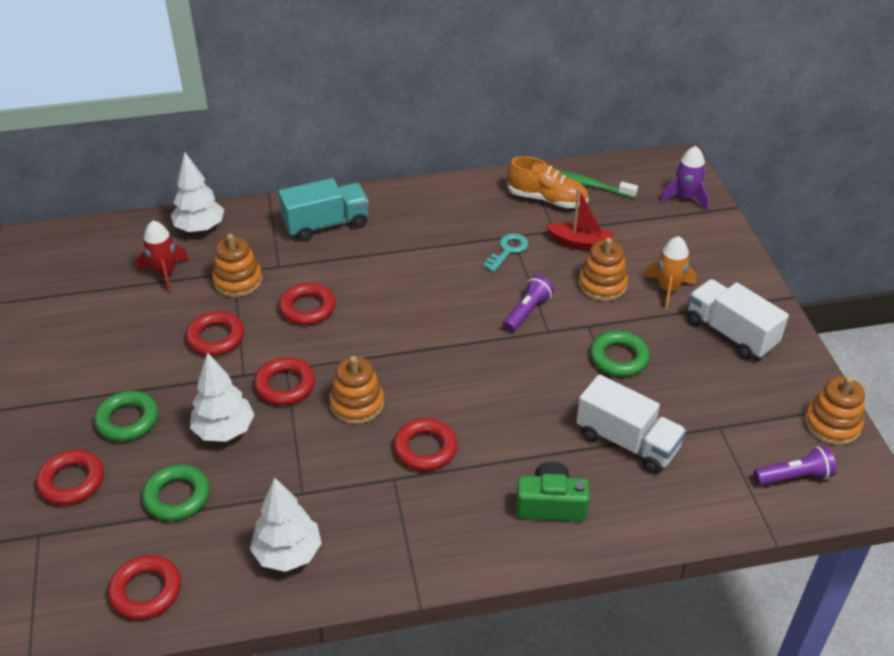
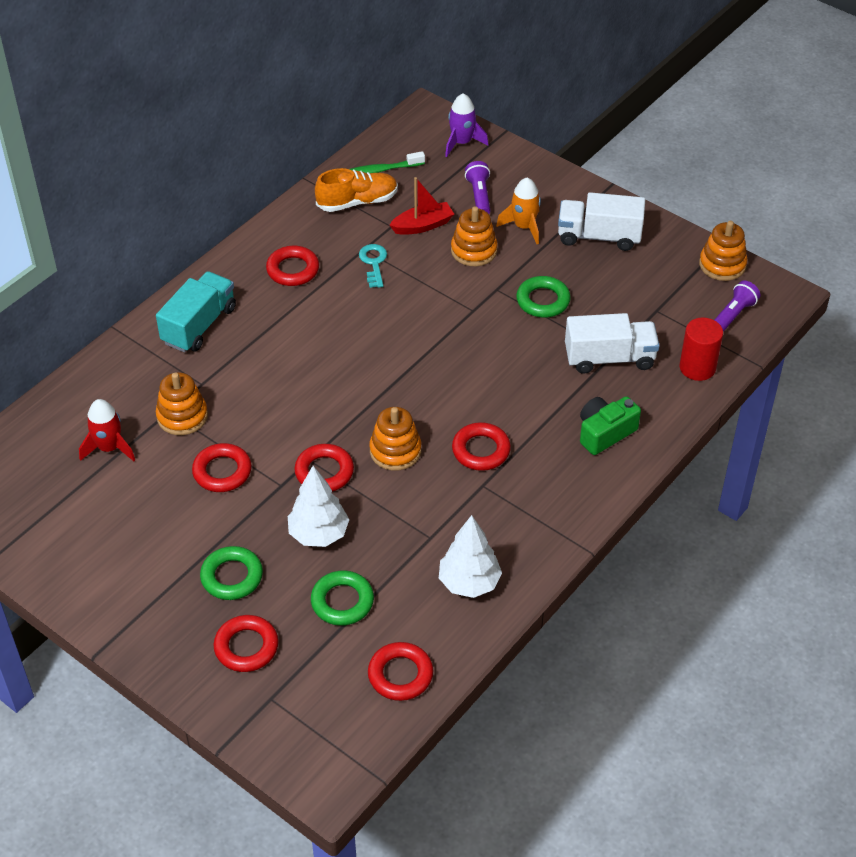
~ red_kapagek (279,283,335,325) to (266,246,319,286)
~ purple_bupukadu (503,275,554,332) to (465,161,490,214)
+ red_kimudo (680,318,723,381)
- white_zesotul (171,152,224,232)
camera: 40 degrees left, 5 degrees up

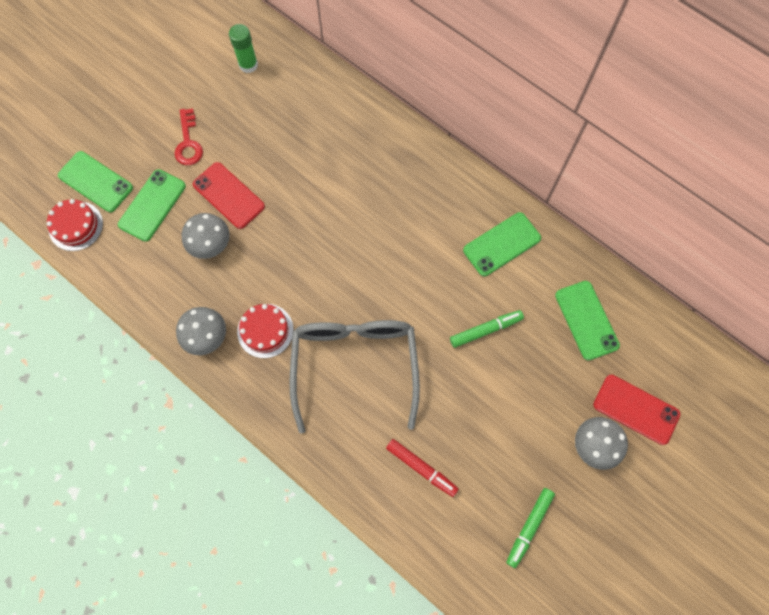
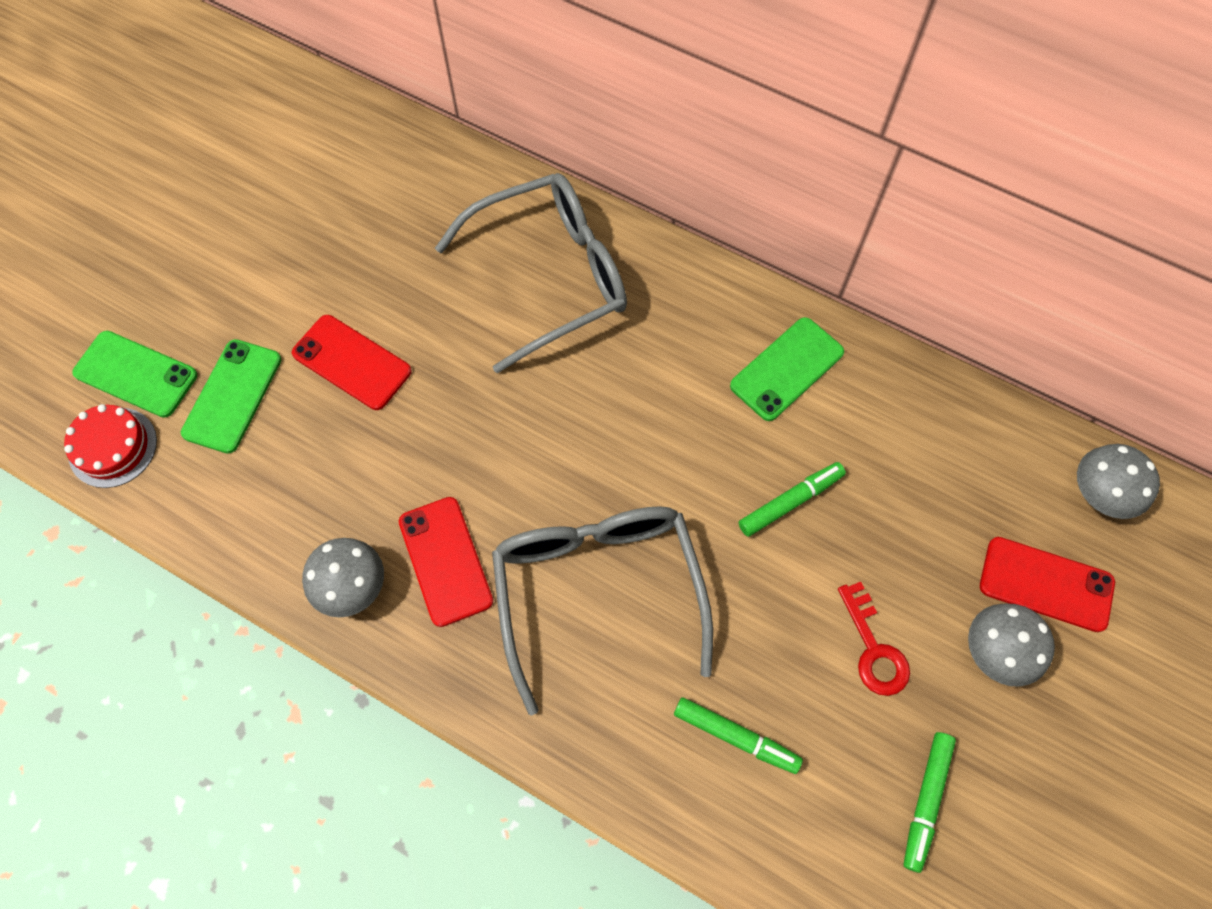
~ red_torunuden (237,304,294,358) to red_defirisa (399,497,493,627)
+ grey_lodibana (435,173,627,373)
~ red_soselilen (386,439,459,497) to green_soselilen (674,697,803,774)
~ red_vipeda (175,108,203,165) to (838,582,910,696)
~ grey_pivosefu (182,213,230,259) to (1077,444,1160,519)
- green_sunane (229,24,258,73)
- green_defirisa (555,281,620,361)
camera: 10 degrees left, 5 degrees down

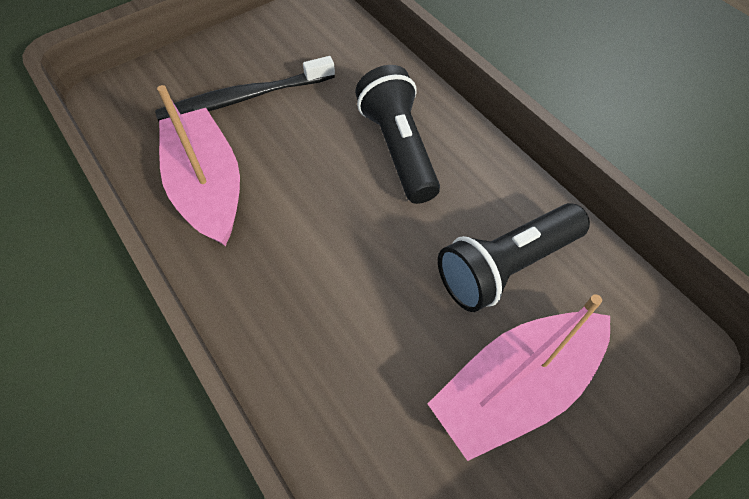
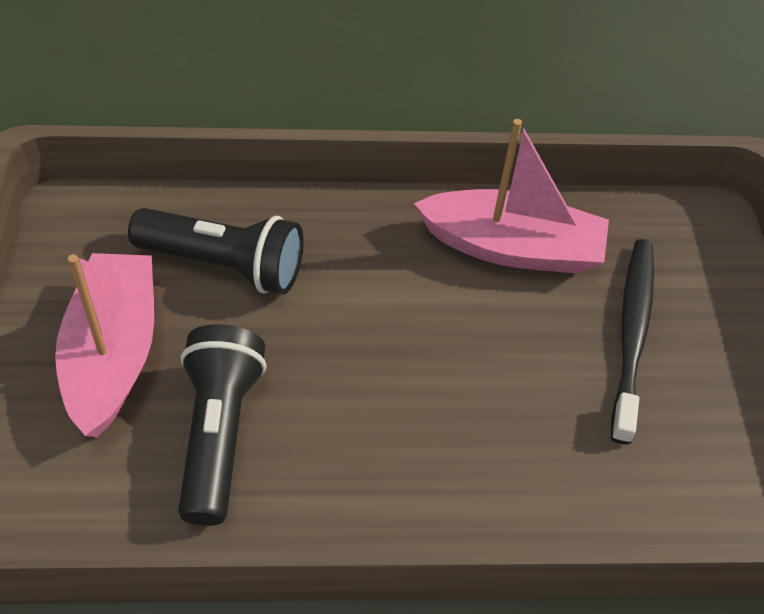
~ black_bupukadu (355,65,440,204) to (128,208,303,295)
camera: 120 degrees right, 5 degrees down

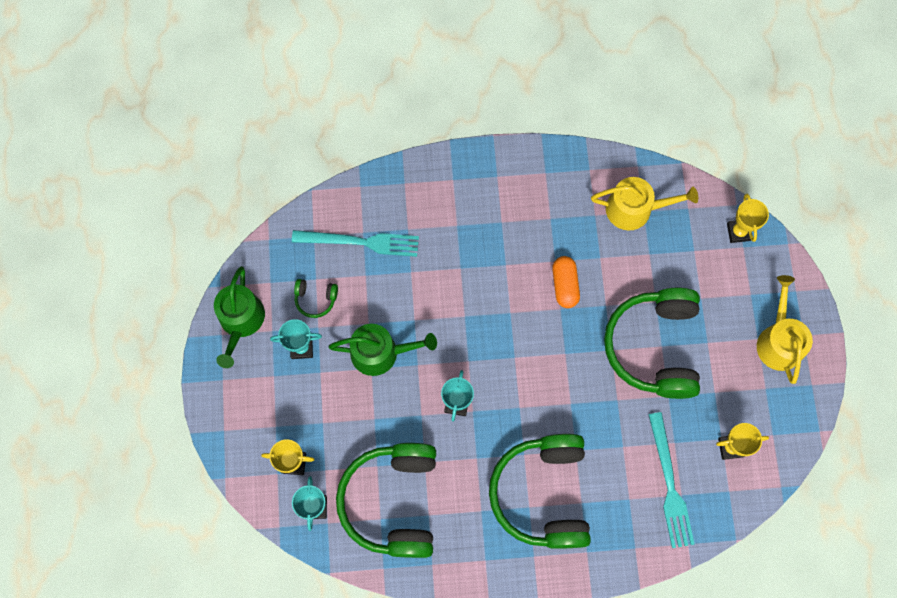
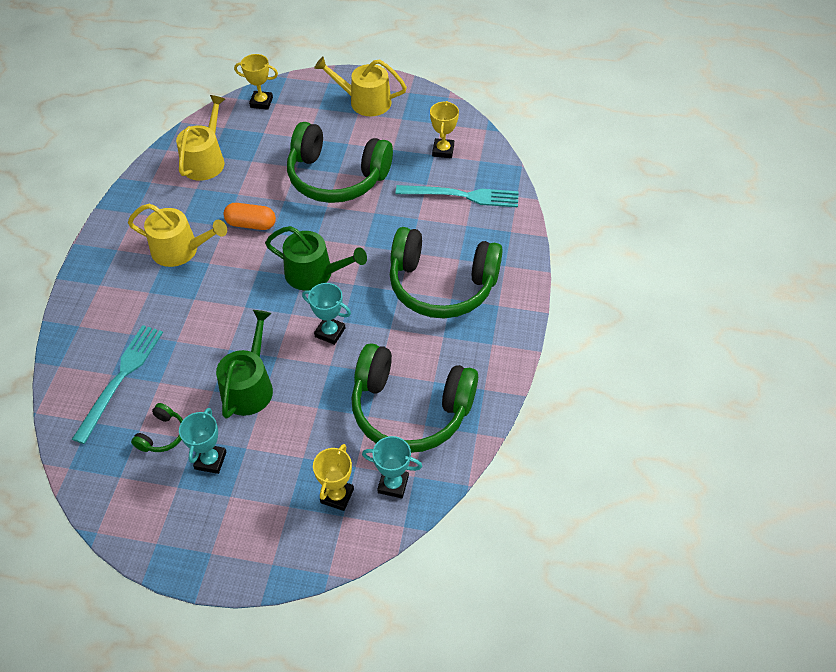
+ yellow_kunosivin (128,204,227,267)
~ green_kunosivin (214,266,265,368) to (265,226,367,291)
camera: 75 degrees left, 20 degrees down

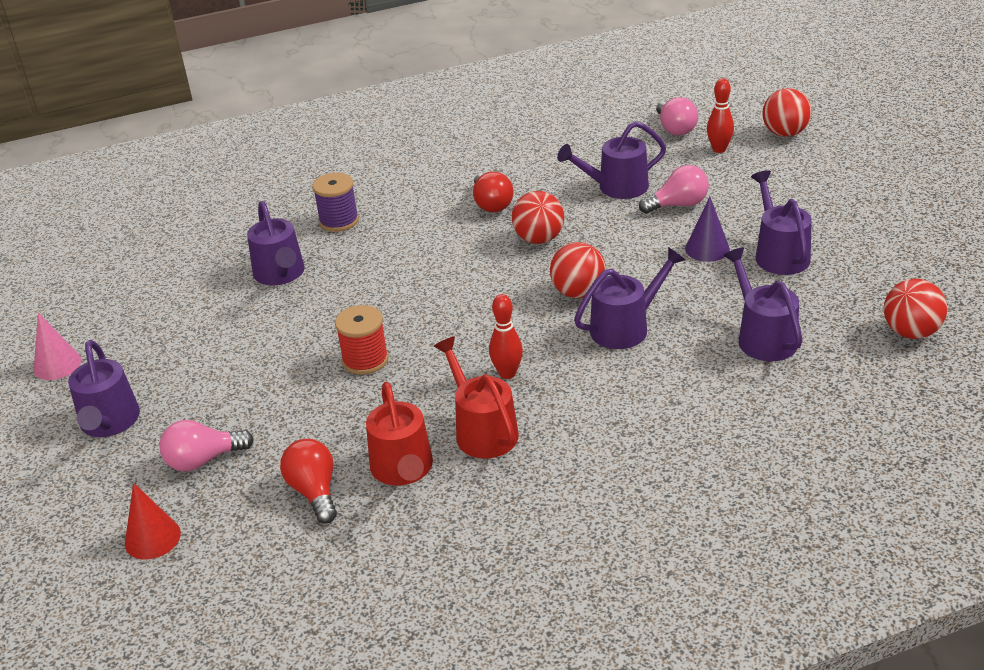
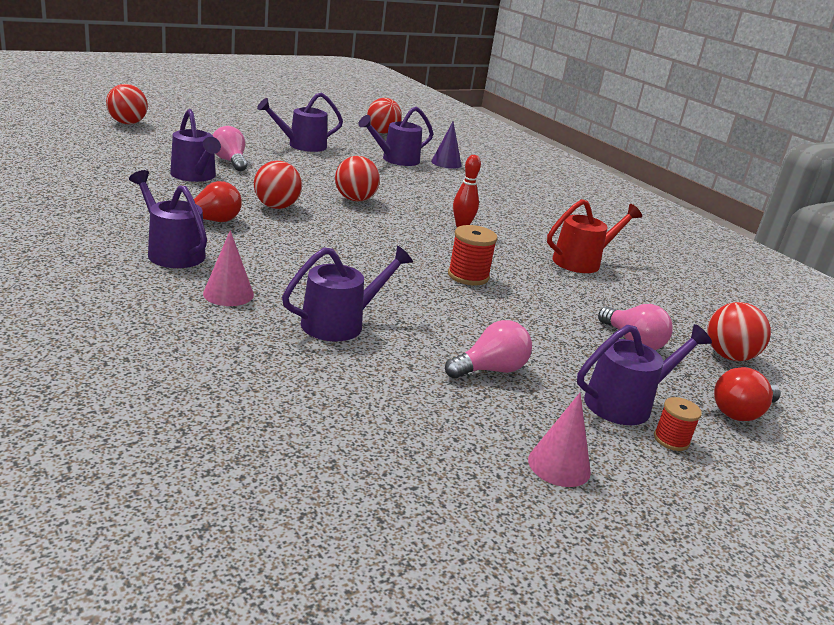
~ purple_kunosivin (574,247,685,349) to (129,170,207,268)
~ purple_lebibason (312,173,359,232) to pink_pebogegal (203,230,254,306)
~ purple_pebogegal (685,197,730,262) to (431,122,462,169)
~ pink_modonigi (656,97,698,136) to (445,320,532,379)
+ red_lebibason (654,397,702,451)
~ red_pebogegal (125,483,181,559) to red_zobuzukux (707,302,771,361)
~ red_modonigi (280,439,337,524) to (714,367,781,421)
- red_kunosivin (434,337,519,459)
- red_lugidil (707,78,734,153)
camera: 110 degrees left, 10 degrees down

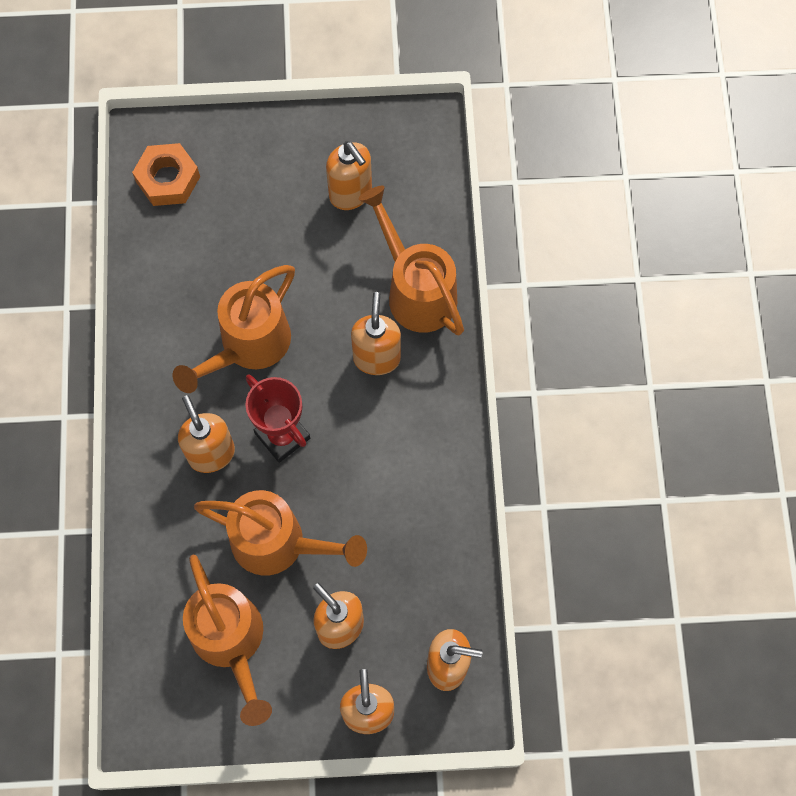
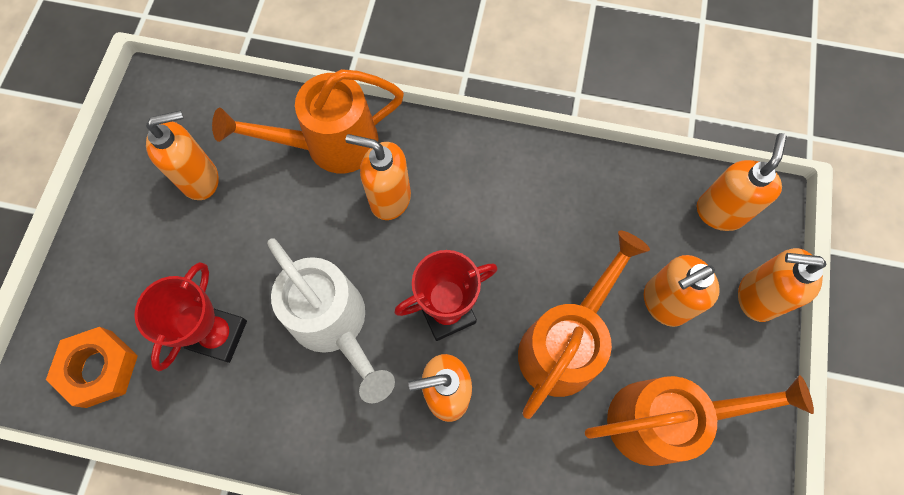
+ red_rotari (134,262,247,371)
~ orange_kunosivin (173,265,295,393) to white_kunosivin (267,238,395,403)
camera: 75 degrees left, 0 degrees up

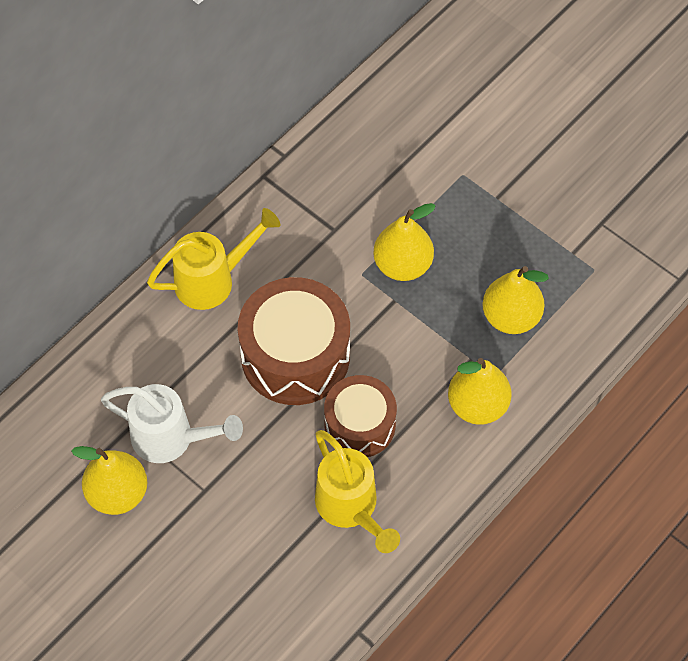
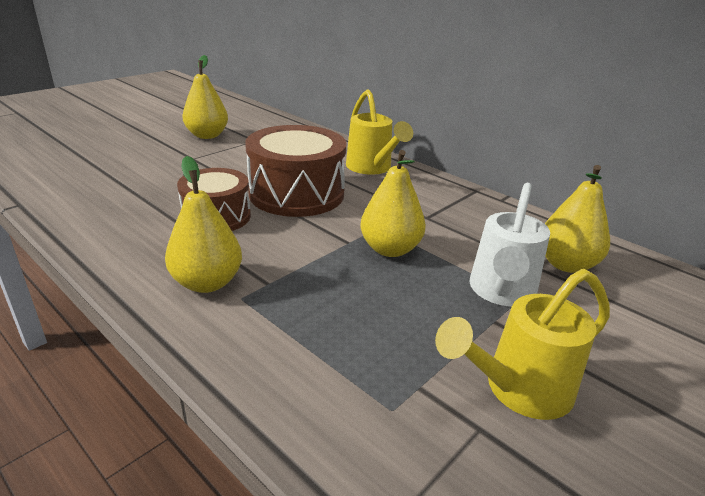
~ yellow_kunosivin (315,430,400,553) to (435,269,610,420)
~ white_kunosivin (101,384,243,463) to (470,183,550,307)
~ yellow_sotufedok (483,266,549,334) to (545,165,610,273)
camera: 90 degrees right, 30 degrees down

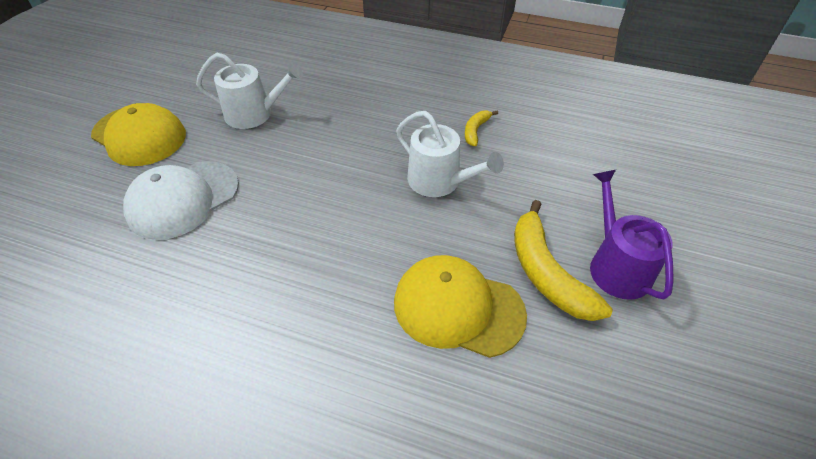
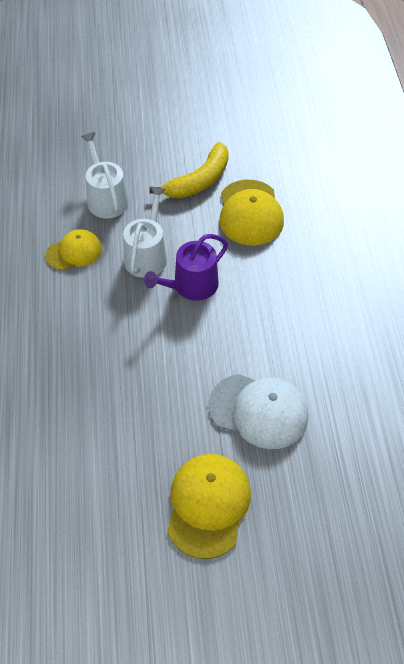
~ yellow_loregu (465,110,498,146) to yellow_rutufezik (45,229,102,271)
~ white_kunosivin (196,53,303,129) to (81,132,129,218)
~ purple_kunosivin (590,170,674,300) to (144,234,228,301)
camera: 115 degrees left, 5 degrees up

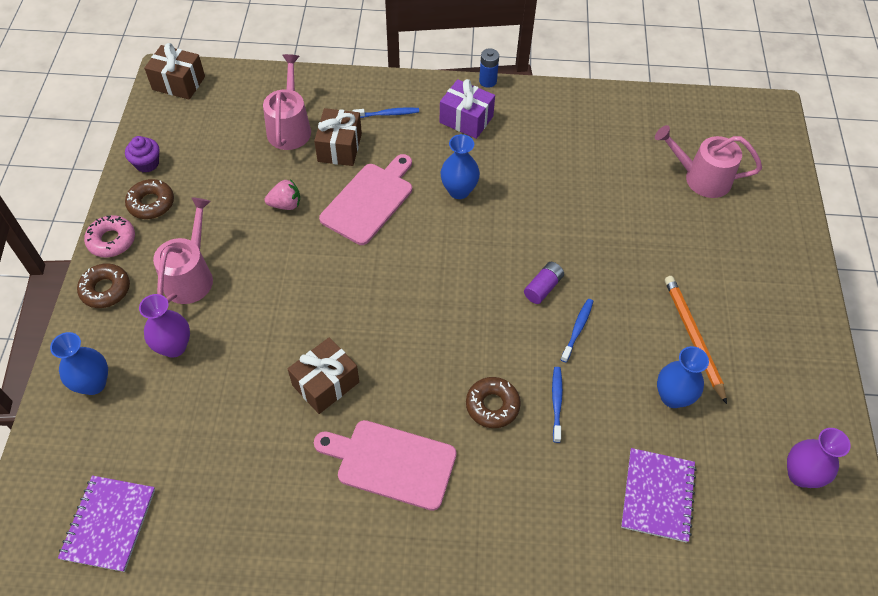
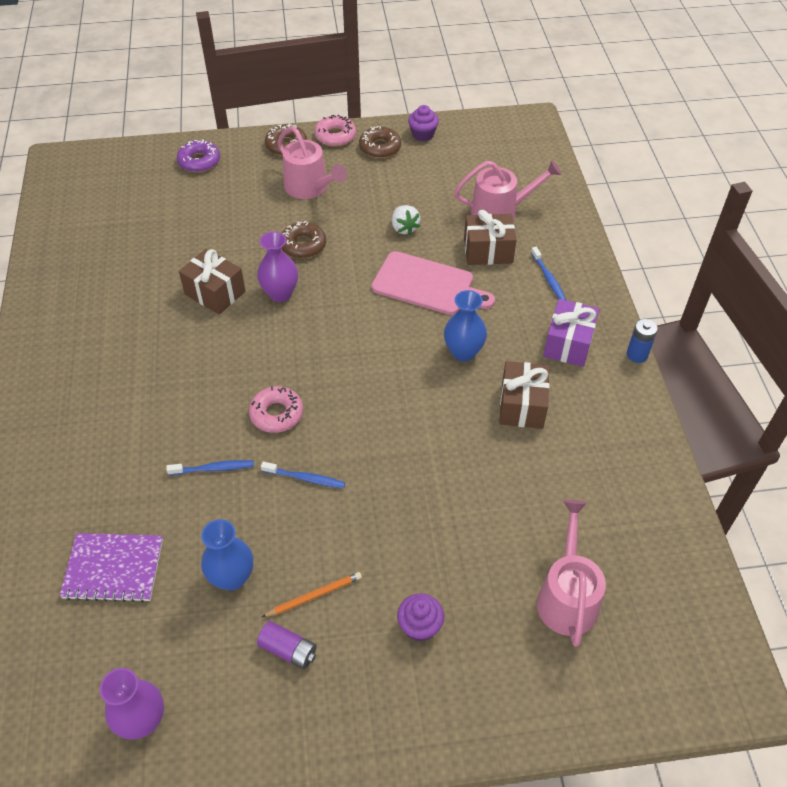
~ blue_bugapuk (50,332,108,395) to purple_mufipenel (177,139,220,173)
+ pink_mufipenel (249,386,303,433)
~ purple_bugapuk (139,294,190,358) to (257,232,298,302)
~ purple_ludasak (524,262,564,304) to (257,621,317,669)
~ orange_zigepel (665,276,727,404) = (262,572,362,617) x0.60
~ pink_kunosivin (153,197,213,304) = (277,126,347,199) 45 degrees clockwise
~ brown_mufipenel (466,377,521,428) to (281,221,326,258)
~ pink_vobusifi (265,179,300,210) to white_vobusifi (392,205,420,235)
+ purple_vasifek (397,593,444,642)
~ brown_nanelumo (144,43,205,100) to (499,361,549,429)
- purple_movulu (58,476,155,572)
- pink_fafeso (314,420,457,511)
camera: 80 degrees right, 5 degrees down

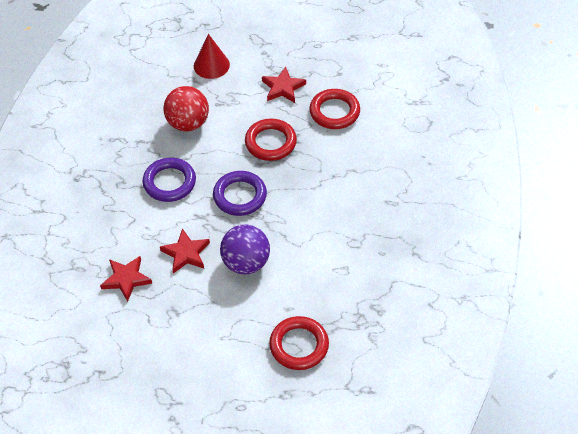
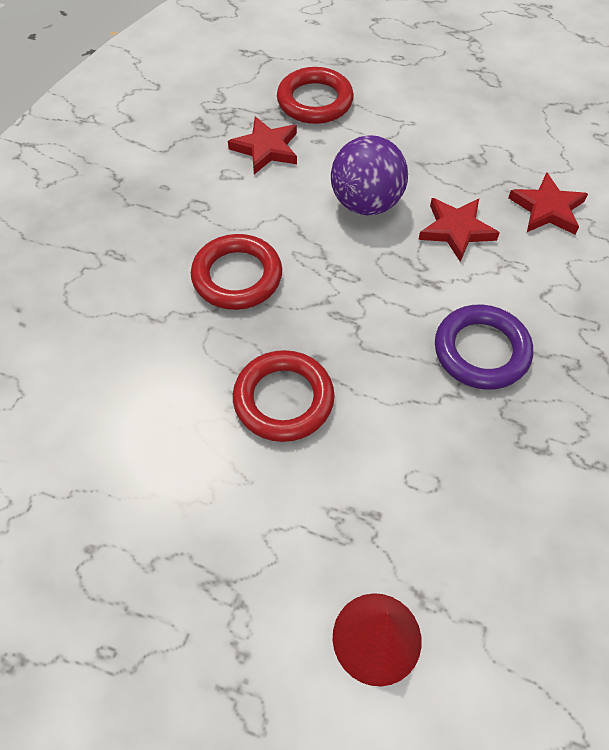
~ red_kapagek (309,89,360,129) to (191,234,282,310)
~ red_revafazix (262,67,306,103) to (228,116,297,174)
- red_zobuzukux (163,86,209,132)
- purple_kapagek (213,171,267,216)
camera: 170 degrees left, 5 degrees up

